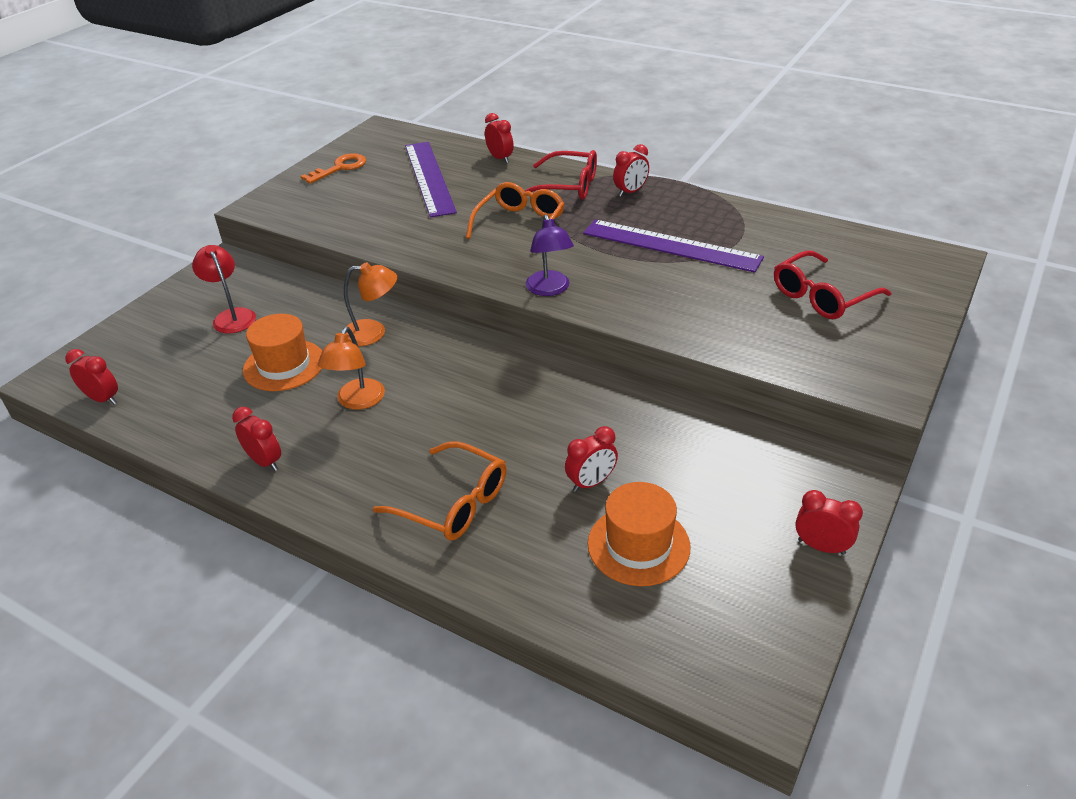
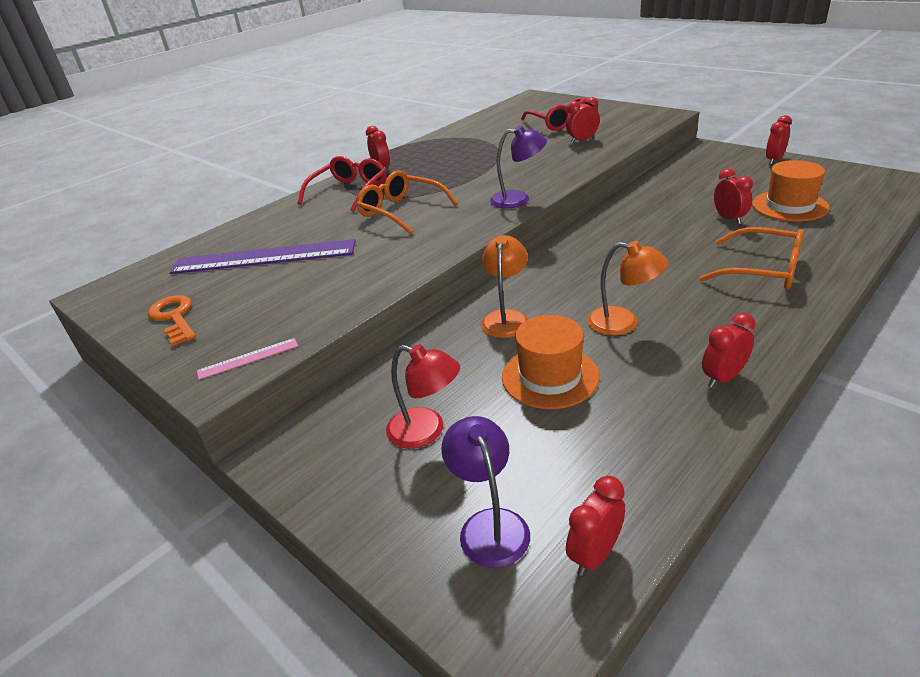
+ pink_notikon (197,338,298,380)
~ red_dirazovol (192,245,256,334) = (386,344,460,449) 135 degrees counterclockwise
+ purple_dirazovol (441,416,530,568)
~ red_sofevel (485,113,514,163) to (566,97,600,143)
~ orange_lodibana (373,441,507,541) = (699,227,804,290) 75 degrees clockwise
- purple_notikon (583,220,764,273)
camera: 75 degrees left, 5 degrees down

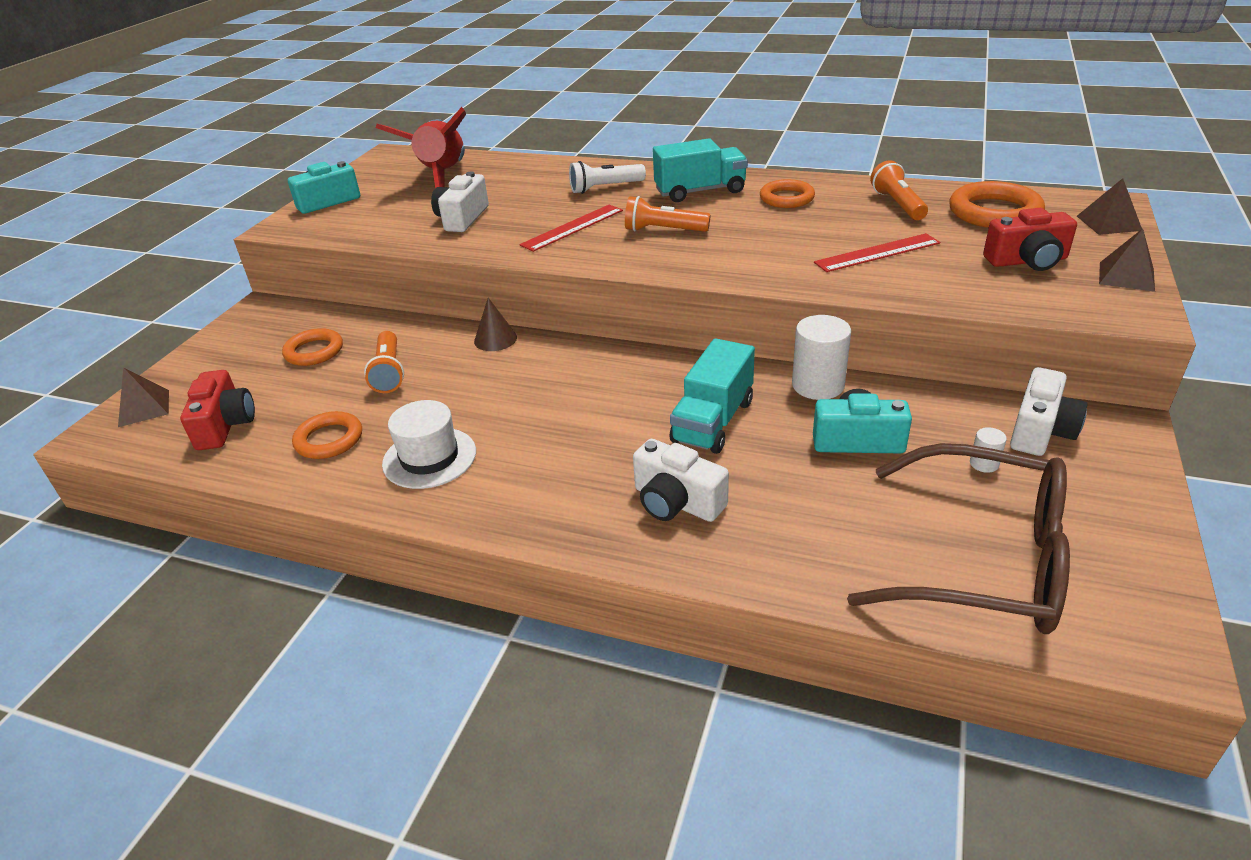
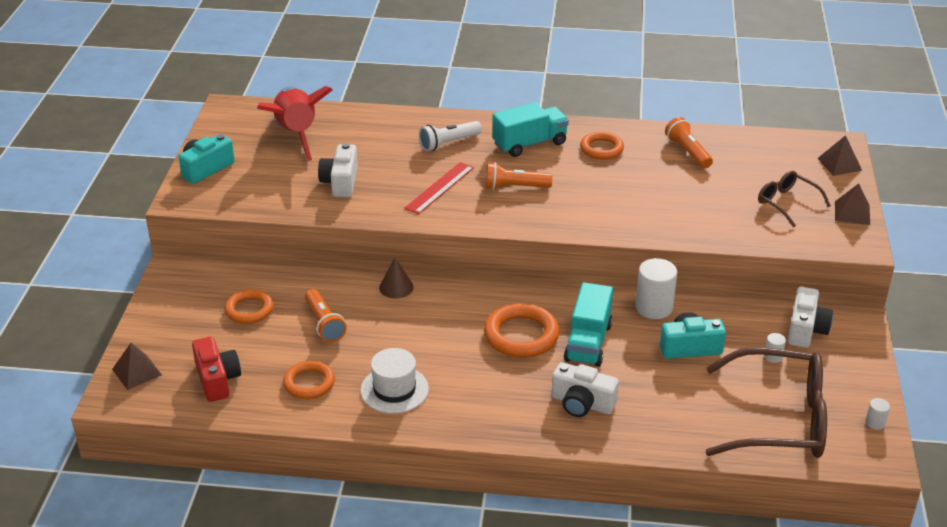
~ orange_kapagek (949,181,1045,228) to (484,303,560,358)
~ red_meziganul (983,208,1077,271) to brown_lodibana (758,171,831,227)
+ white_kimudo (866,398,890,430)
- red_notikon (814,233,940,272)
camera: 15 degrees left, 0 degrees up

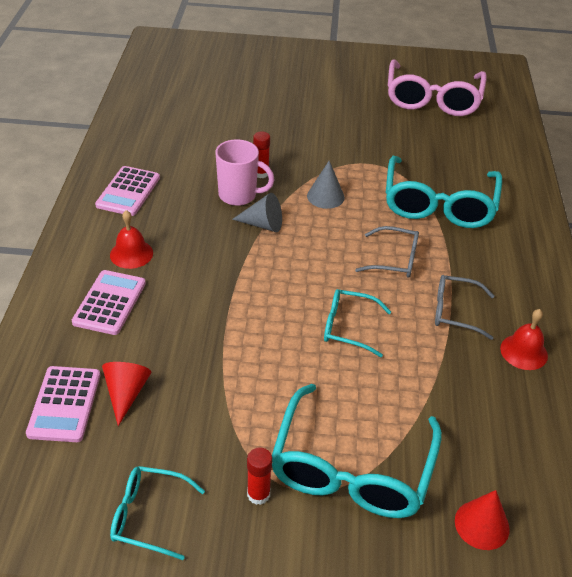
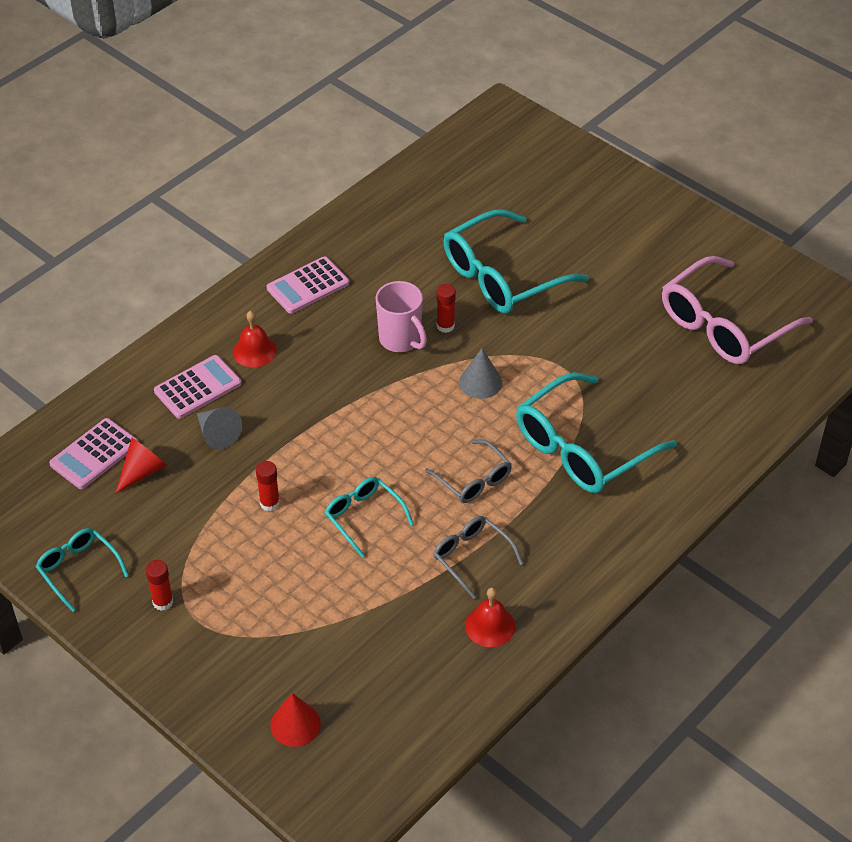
~ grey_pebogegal (232,193,282,232) to (197,407,242,450)
+ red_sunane (256,461,280,511)
~ turquoise_lodibana (272,384,442,518) to (443,209,589,313)
camera: 40 degrees right, 5 degrees up

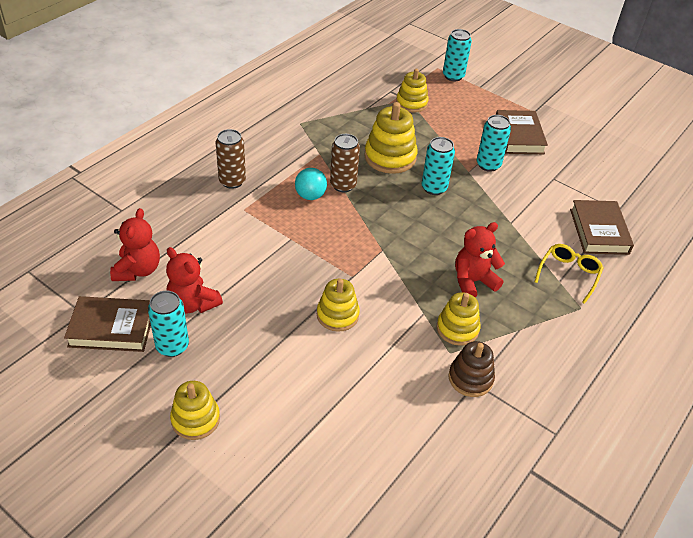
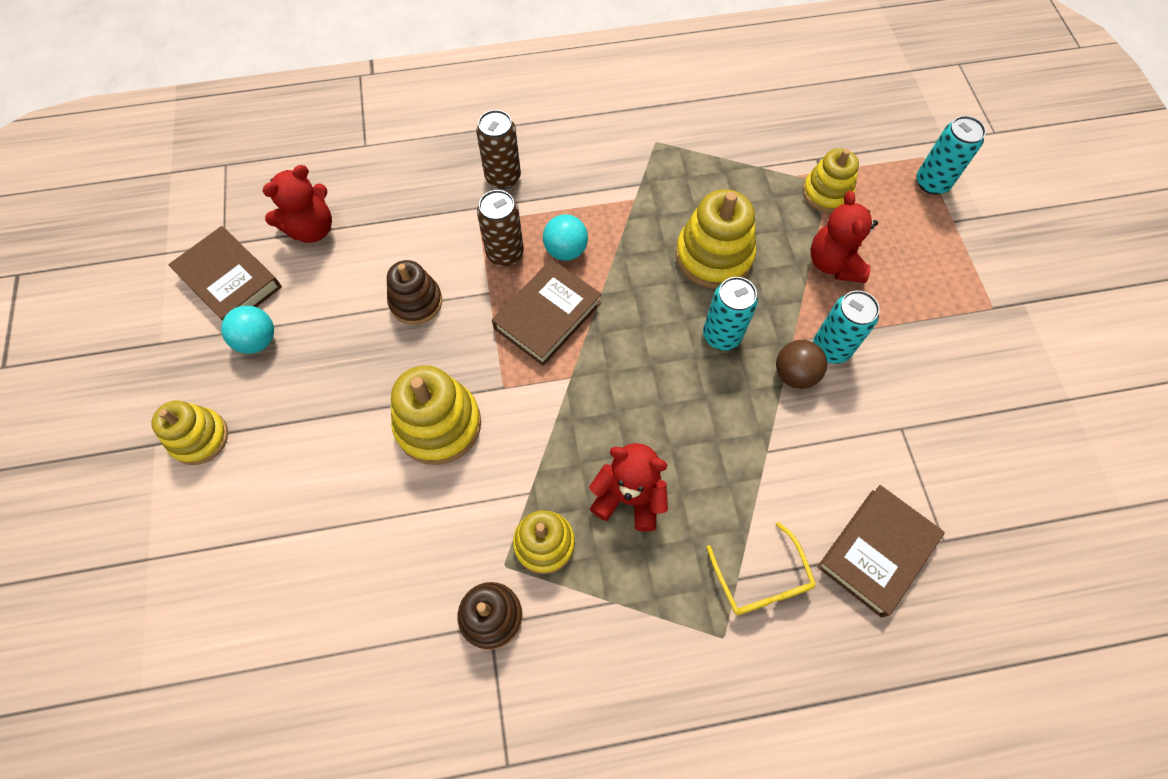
~ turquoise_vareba (148,291,189,357) to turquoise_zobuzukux (221,306,274,354)
+ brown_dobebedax (387,260,442,325)
~ yellow_dobebedax (317,279,360,332) = (391,365,481,465) x1.51
~ brown_vareba (330,134,360,192) to (477,190,524,266)
~ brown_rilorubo (496,110,548,154) to (492,259,601,366)
~ yellow_lodibana (535,244,604,304) = (706,522,816,615) 90 degrees clockwise
+ brown_zobuzukux (776,340,827,389)
~ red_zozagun (166,247,223,313) to (810,191,878,283)
camera: 45 degrees right, 20 degrees up

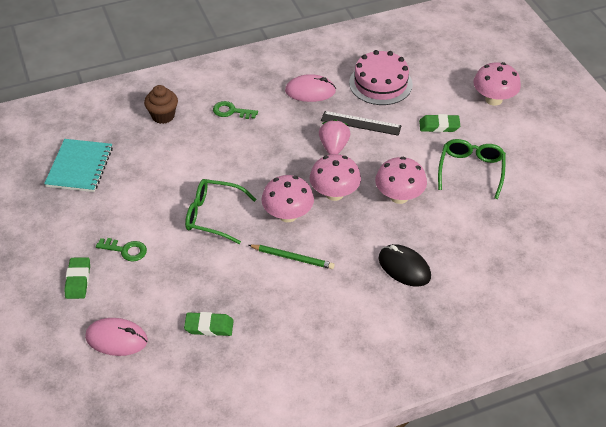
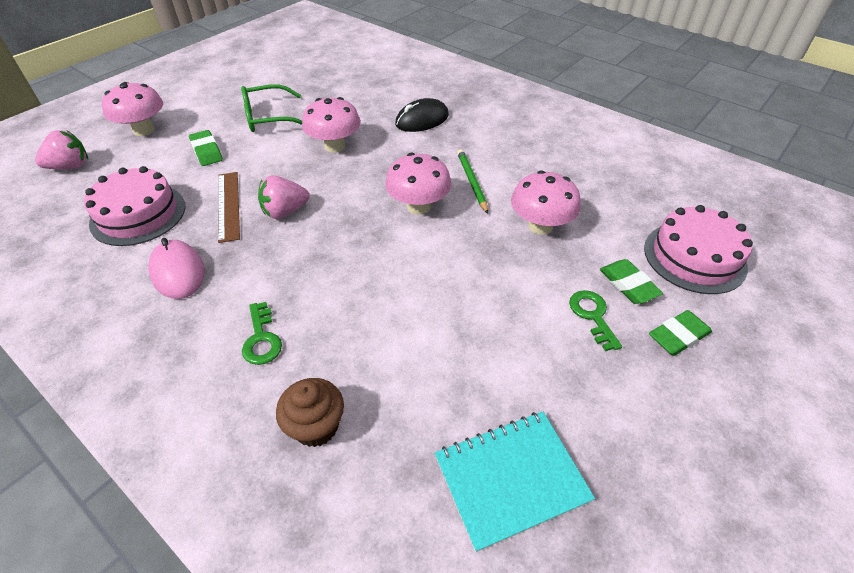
+ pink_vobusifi (35,130,88,169)
~ black_notikon (321,111,402,136) to brown_notikon (218,172,240,243)
~ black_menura (378,244,431,287) = (395,98,449,132) 45 degrees clockwise
~ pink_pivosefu (310,154,361,201) to (511,170,581,235)
~ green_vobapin (184,312,234,336) to (600,259,663,304)
~ pink_menura (85,318,148,356) to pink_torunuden (644,205,753,294)
- green_lodibana (185,179,257,244)
camera: 120 degrees left, 0 degrees up

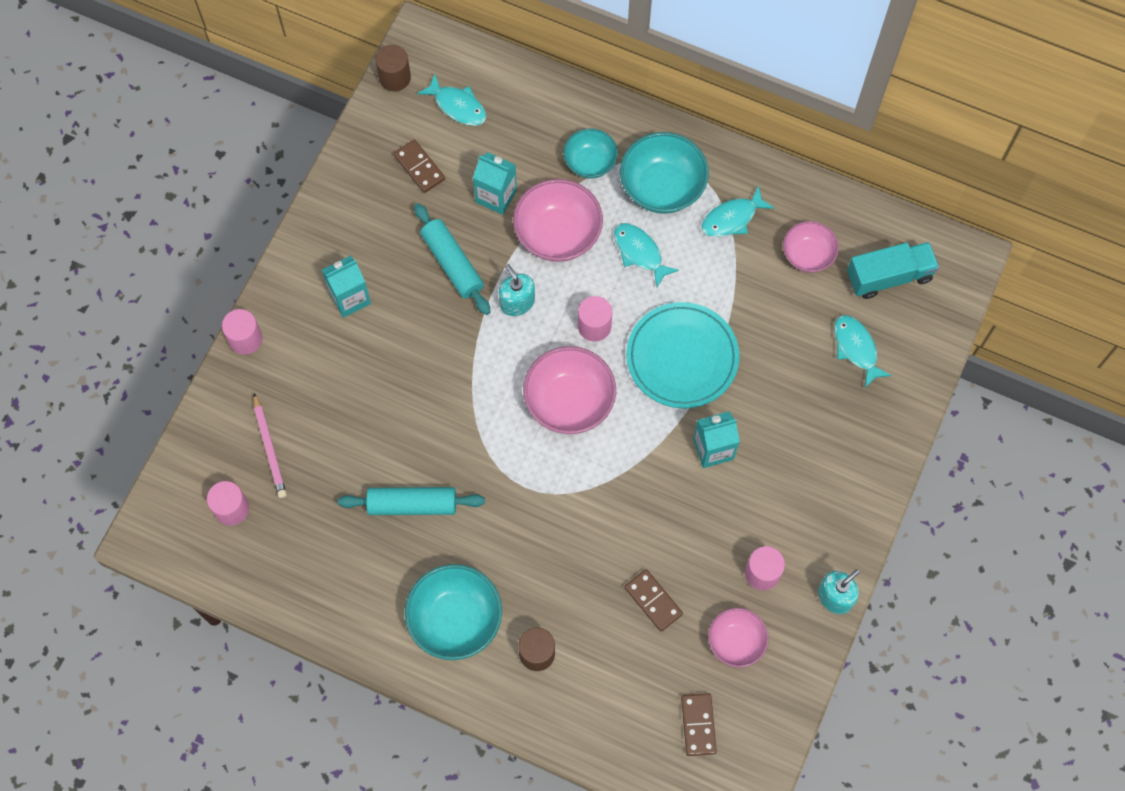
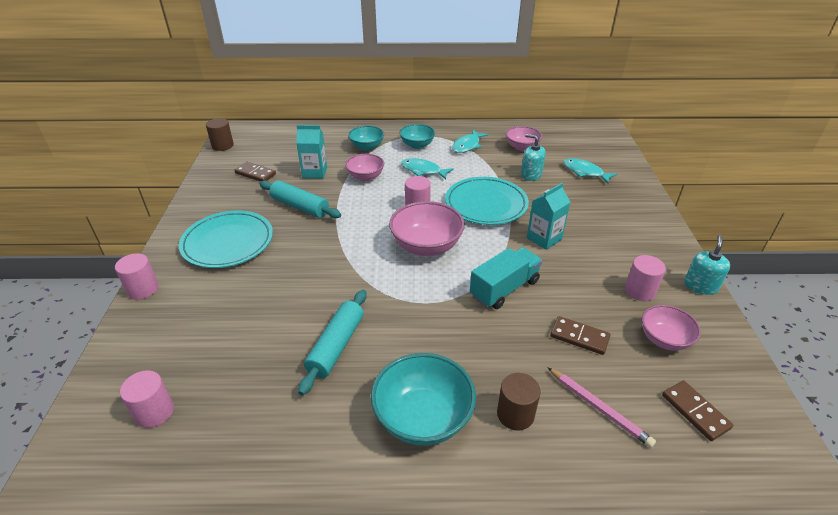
~ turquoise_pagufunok (322,255,371,318) to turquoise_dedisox (179,211,273,268)
~ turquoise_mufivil (338,487,485,515) = (298,290,367,395) 45 degrees counterclockwise
~ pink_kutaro (513,179,603,262) = (345,154,384,181) x0.62
~ turquoise_kutaro (620,132,709,214) = (399,124,435,149) x0.62
~ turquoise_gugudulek (847,242,939,299) to (470,247,542,309)
~ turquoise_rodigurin (499,264,535,316) to (521,134,546,181)
~ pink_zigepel (253,393,287,498) to (547,367,656,448)
- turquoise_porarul (417,73,486,126)
camera: 25 degrees left, 30 degrees down

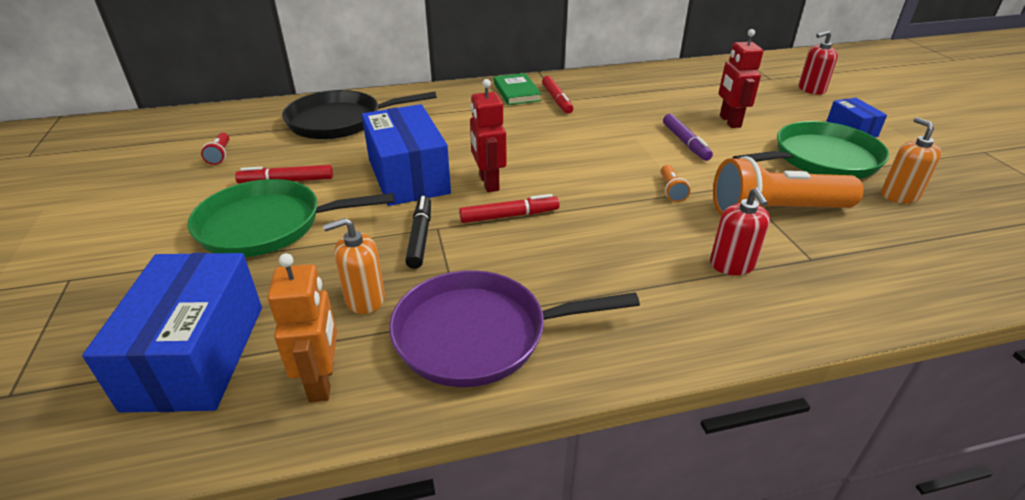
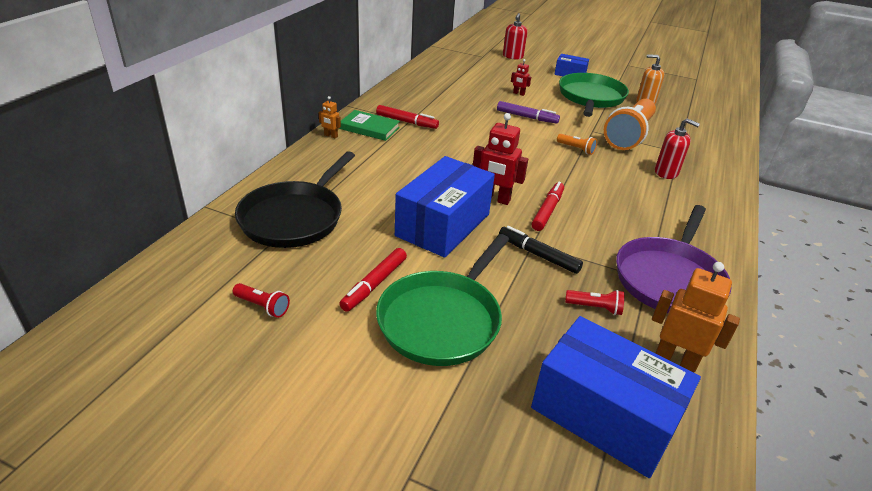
+ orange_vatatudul (319,96,341,138)
~ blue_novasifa (362,104,451,206) = (395,156,495,258) 75 degrees counterclockwise
~ red_vatatudul (719,29,763,128) = (511,59,531,96) x0.52
~ orange_rodigurin (323,218,385,314) to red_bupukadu (565,290,625,315)
camera: 55 degrees left, 0 degrees up

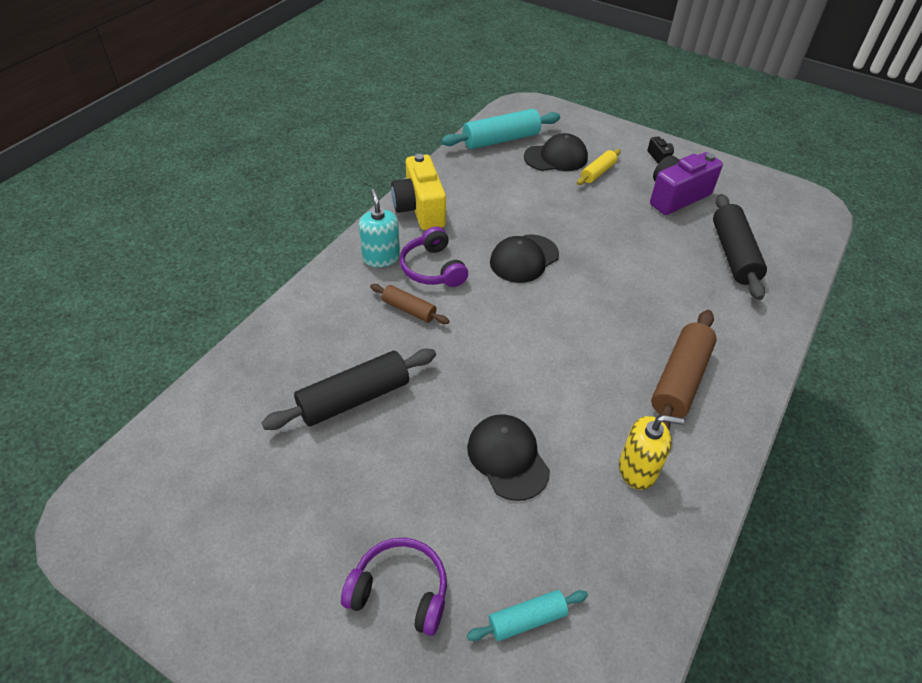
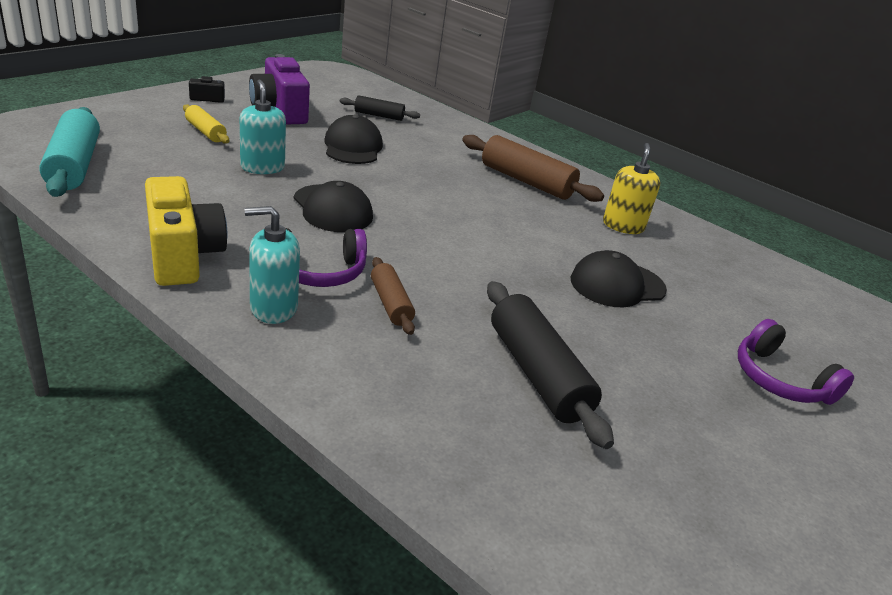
~ yellow_meziganul (391,154,446,230) = (145,176,227,286) 105 degrees counterclockwise
+ turquoise_rodigurin (240,79,286,174)
~ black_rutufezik (524,133,588,171) to (324,115,383,164)
~ black_mufivil (713,194,767,300) = (340,95,420,121) x0.56
~ brown_mufivil (370,284,449,324) = (371,257,415,335) 60 degrees counterclockwise
~ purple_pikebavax (341,537,447,636) = (738,319,854,405) 60 degrees counterclockwise
- turquoise_mufivil (467,590,588,641)
camera: 85 degrees left, 15 degrees down

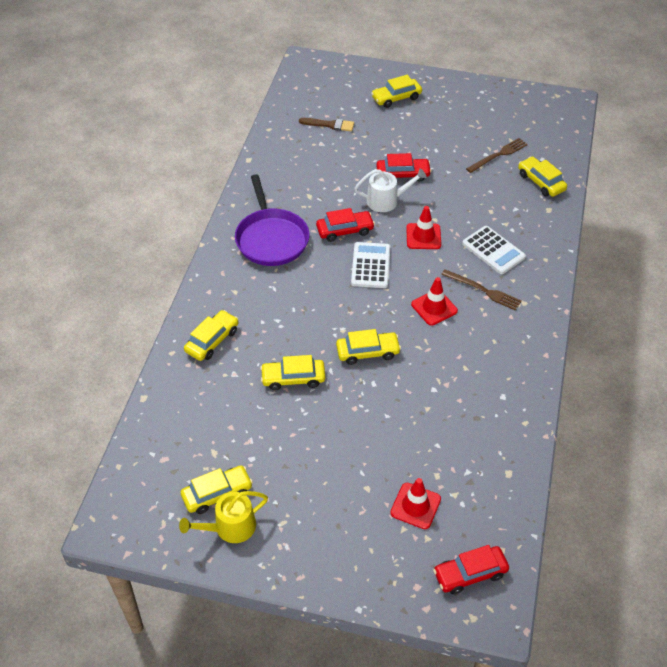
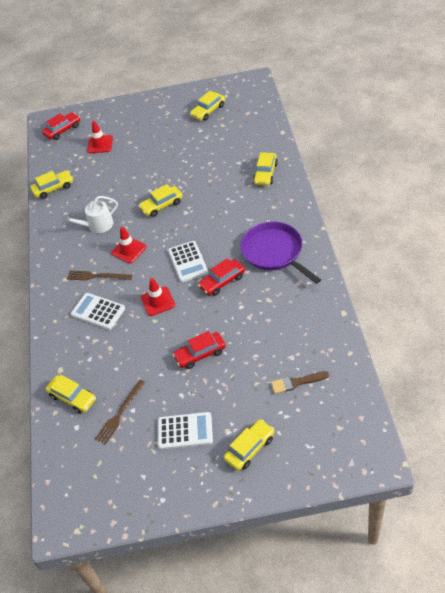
~ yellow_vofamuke (260,355,325,390) to (30,170,73,199)
~ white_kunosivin (354,168,426,212) to (63,196,118,233)
+ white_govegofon (158,412,213,450)
- yellow_kunosivin (179,491,268,543)
camera: 165 degrees right, 0 degrees up

